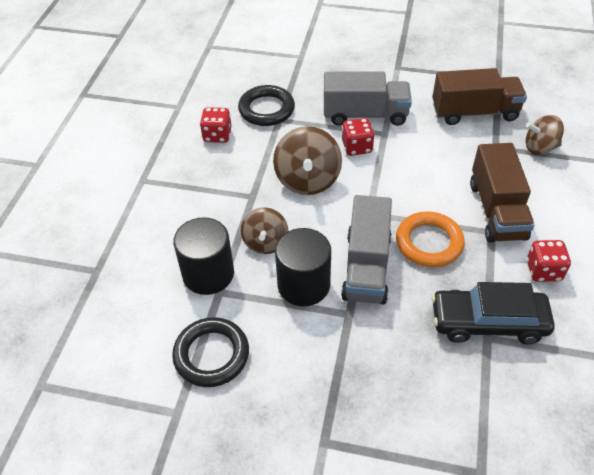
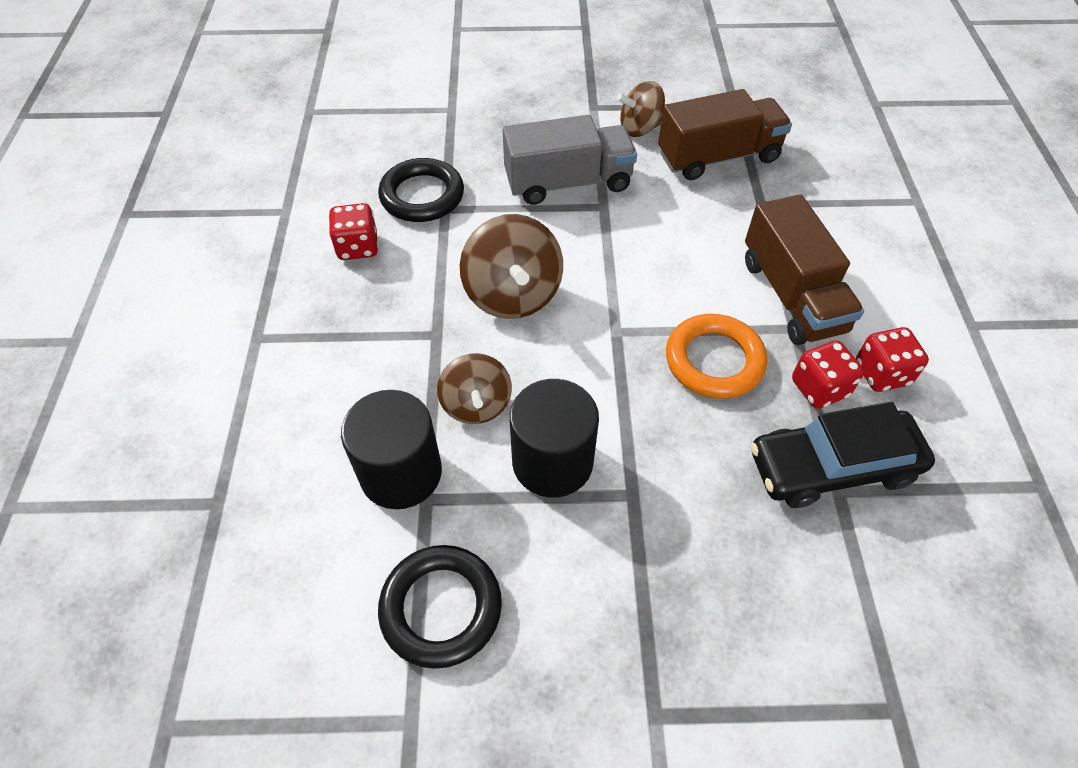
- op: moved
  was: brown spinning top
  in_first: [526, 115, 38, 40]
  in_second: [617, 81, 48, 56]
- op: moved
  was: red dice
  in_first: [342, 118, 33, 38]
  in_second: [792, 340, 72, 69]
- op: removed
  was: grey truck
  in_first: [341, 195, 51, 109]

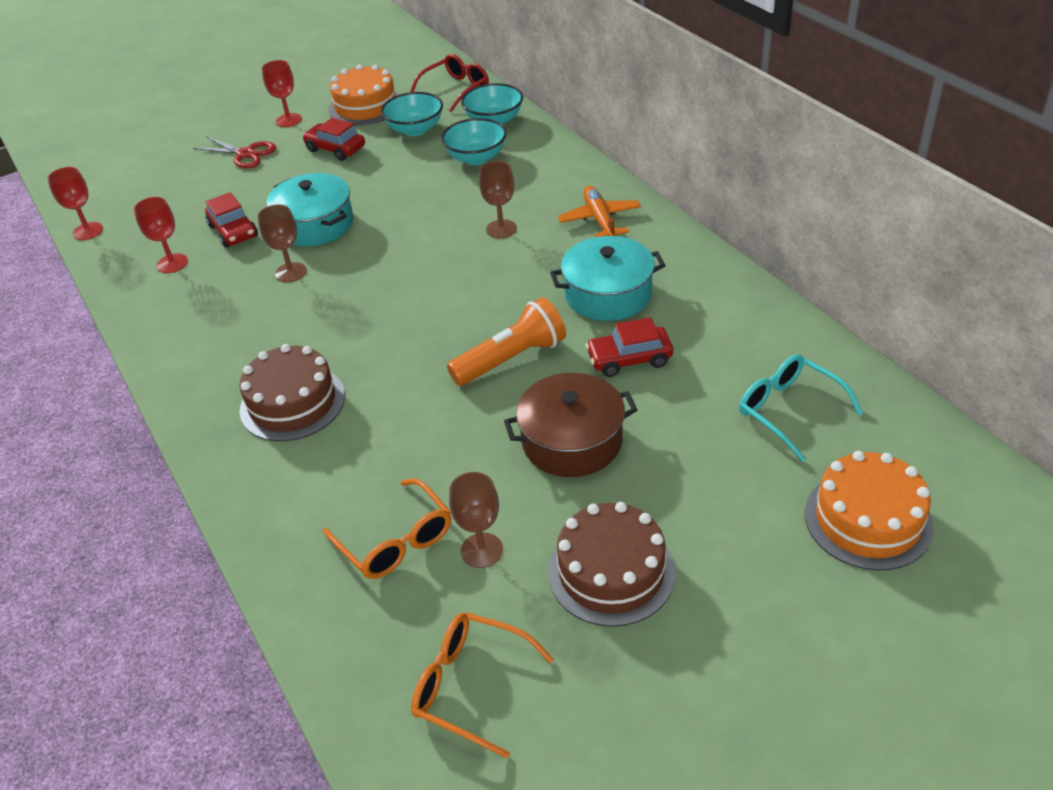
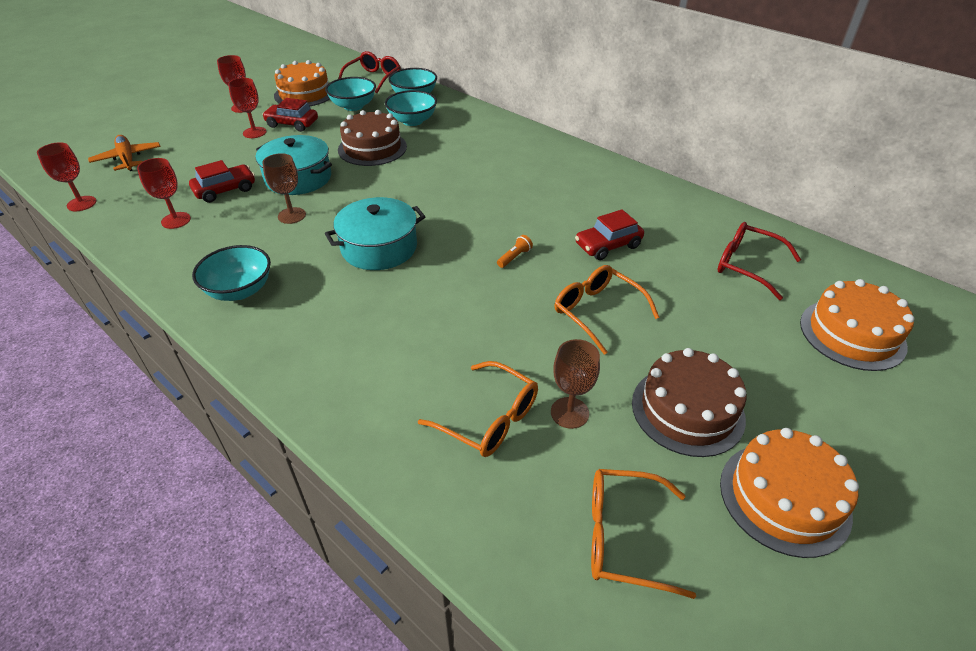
- op: removed
  was: red scissors
  in_first: [193, 137, 83, 32]
- op: removed
  was: brown goblet
  in_first: [479, 161, 38, 77]
- op: moved
  was: orange plane
  in_first: [558, 186, 83, 51]
  in_second: [88, 135, 73, 36]
- op: turned
  was: red car
  in_first: [205, 192, 53, 56]
  in_second: [189, 160, 66, 43]
  clockwise: -75
- op: moved
  was: turquoise pot
  in_first: [550, 236, 116, 85]
  in_second: [325, 197, 100, 73]
- op: resized
  was: orange flashlight
  in_first: [447, 297, 119, 89]
  in_second: [497, 235, 36, 33]
  ratio: 0.42
- op: moved
  was: brown cake
  in_first: [239, 344, 106, 97]
  in_second: [338, 110, 69, 56]
- op: recoloured
  was: turquoise glasses
  now: red glasses
  in_first: [739, 354, 124, 108]
  in_second: [717, 222, 84, 78]
- op: replaced
  was: brown pot
  now: orange glasses
  in_first: [504, 373, 133, 104]
  in_second: [554, 265, 106, 90]
- op: added
  now: red goblet
  in_second: [228, 78, 39, 60]
- op: added
  now: turquoise bowl
  in_second: [192, 245, 79, 56]
- op: added
  now: orange cake
  in_second: [720, 428, 139, 130]

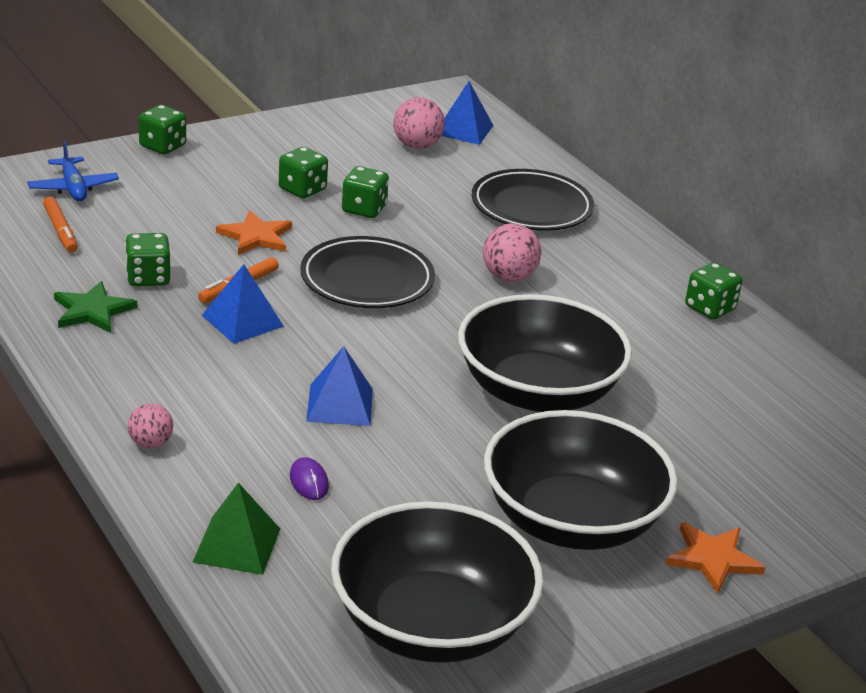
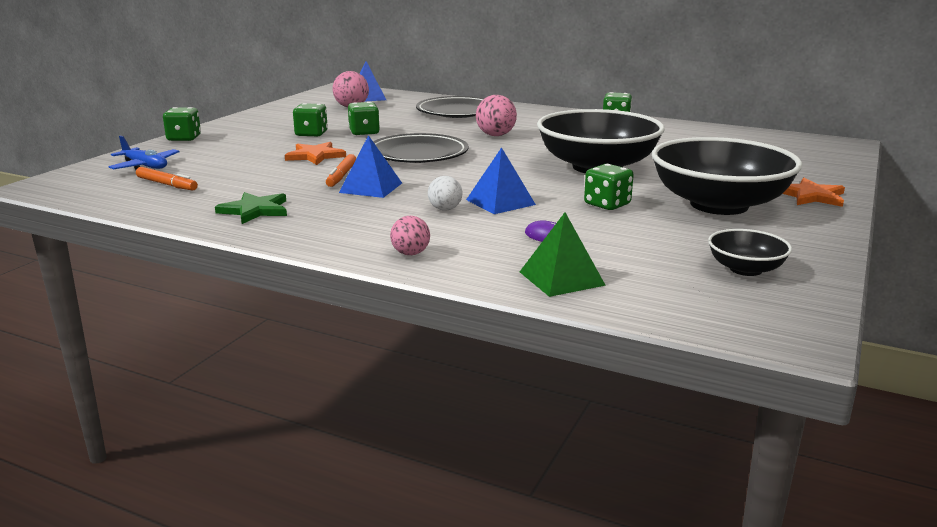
- op: moved
  was: green dice
  in_first: [125, 233, 46, 53]
  in_second: [584, 164, 50, 46]
- op: resized
  was: black bowl
  in_first: [331, 501, 213, 162]
  in_second: [708, 229, 84, 47]
  ratio: 0.46
- op: added
  now: white ball
  in_second: [428, 176, 34, 35]

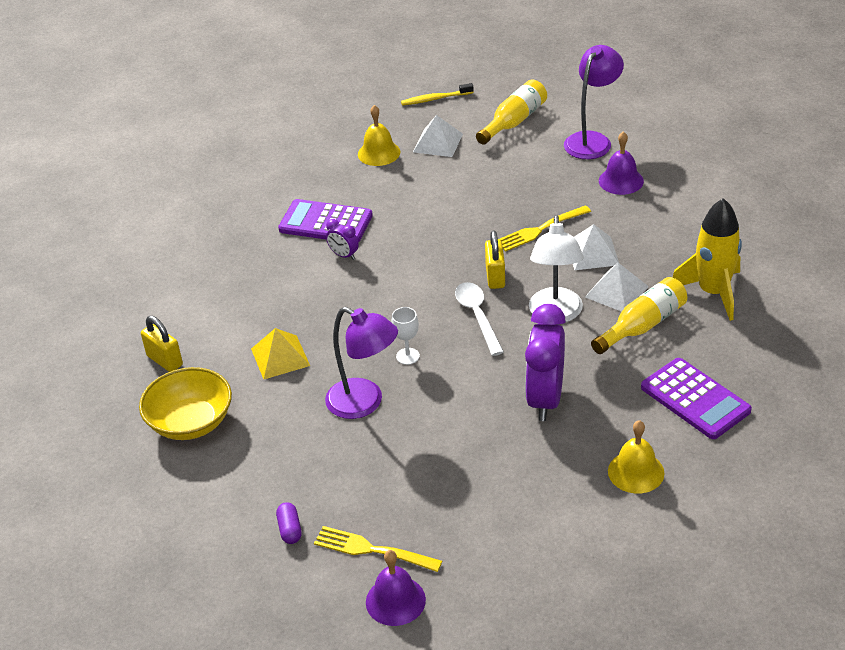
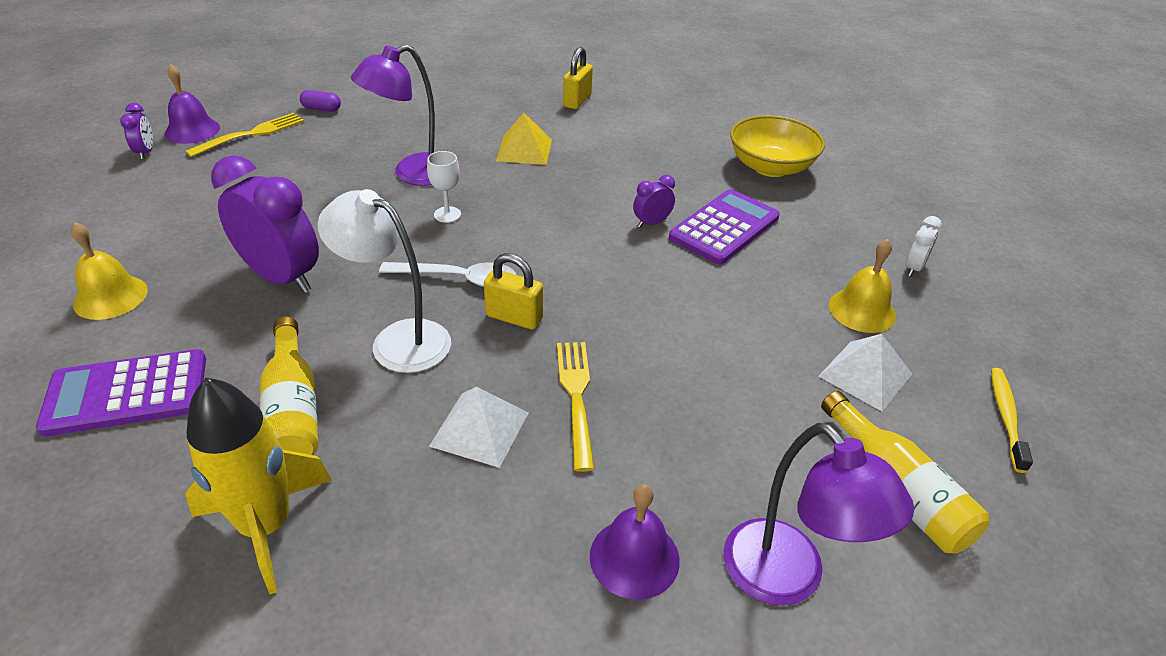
- op: removed
  was: white pyramid
  in_first: [585, 263, 64, 49]
- op: turned
  was: yellow padlock
  in_first: [141, 316, 42, 56]
  in_second: [563, 47, 30, 62]
  clockwise: -45
- op: moved
  was: yellow bowl
  in_first: [139, 367, 93, 73]
  in_second: [730, 115, 95, 62]
- op: added
  now: purple clock
  in_second: [120, 103, 33, 56]
- op: added
  now: white clock
  in_second: [905, 216, 37, 60]

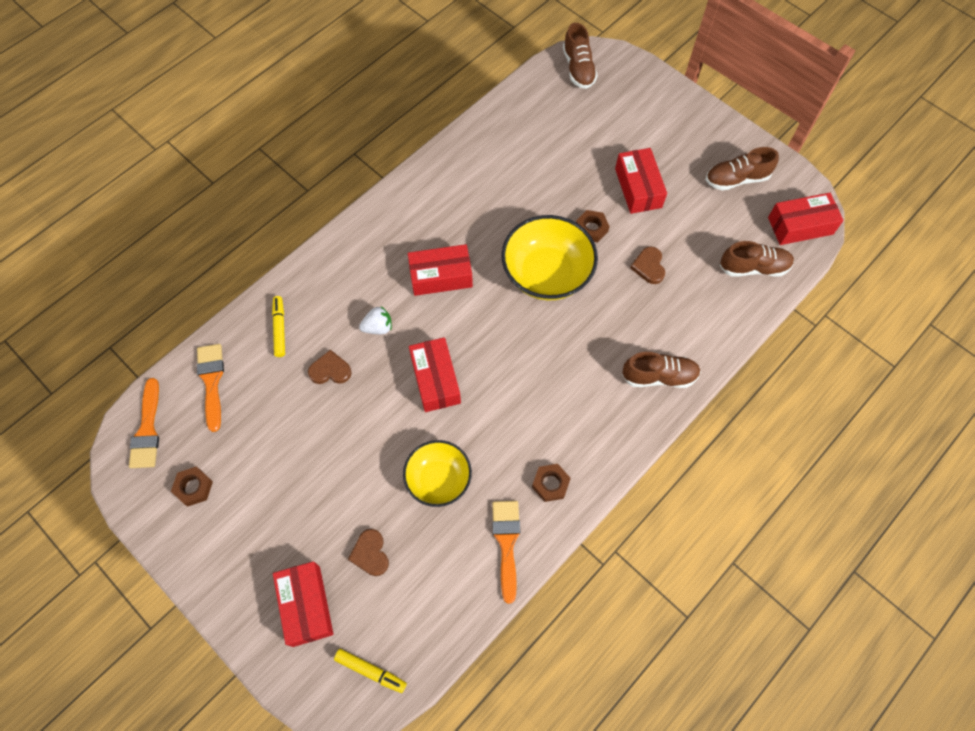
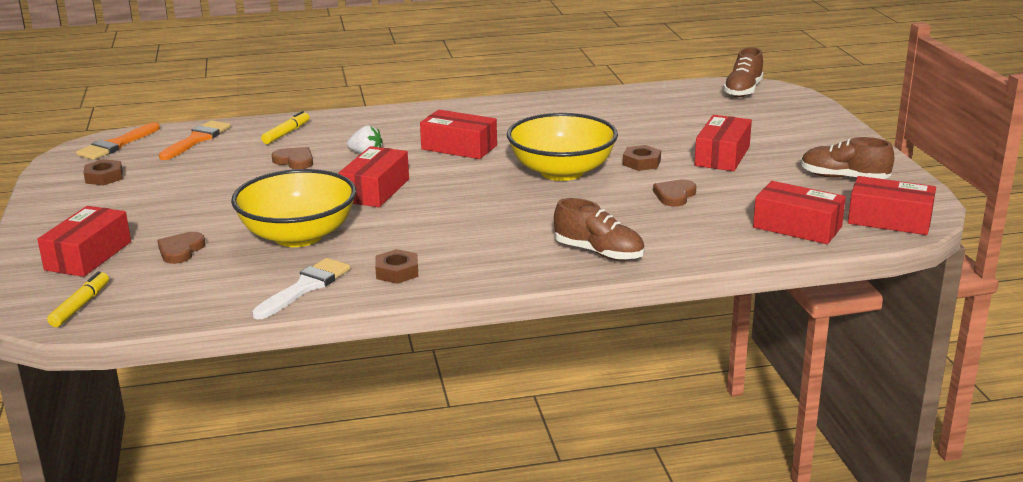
- op: replaced
  was: brown shoe
  now: red box
  in_first: [720, 241, 74, 36]
  in_second: [753, 181, 93, 63]
- op: resized
  was: yellow bowl
  in_first: [403, 440, 69, 67]
  in_second: [231, 169, 125, 78]
  ratio: 1.55
- op: recoloured
  was: orange brush
  now: white brush
  in_first: [492, 501, 28, 103]
  in_second: [252, 258, 98, 62]
- op: turned
  was: yellow marker
  in_first: [334, 649, 73, 44]
  in_second: [47, 271, 62, 56]
  clockwise: -135

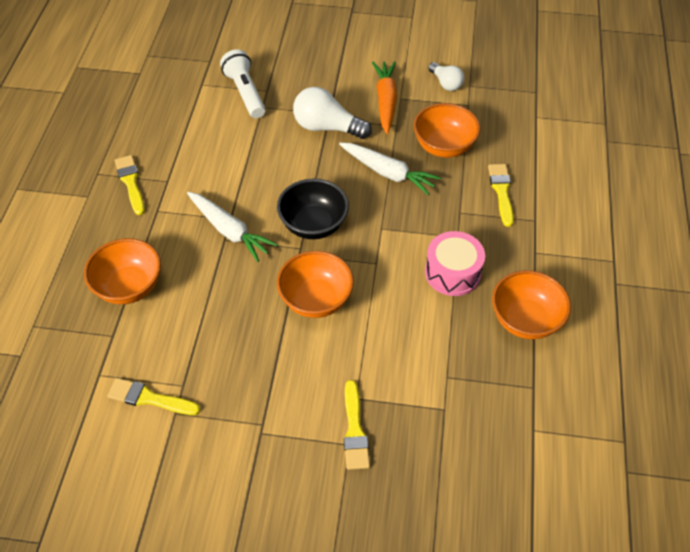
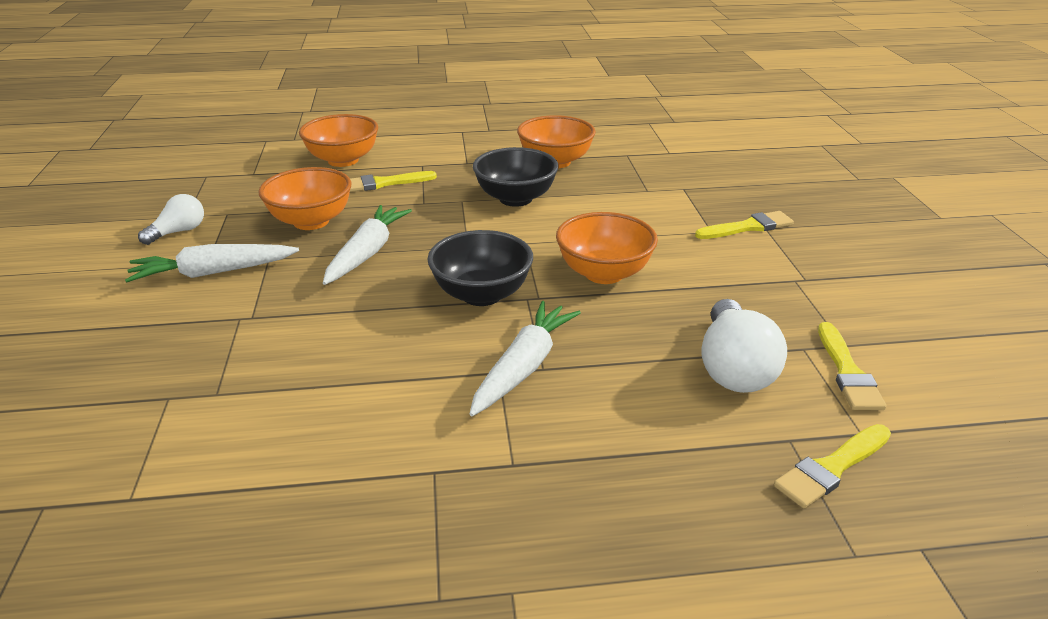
- op: removed
  was: white flashlight
  in_first: [220, 49, 46, 69]
- op: recoloured
  was: orange carrot
  now: white carrot
  in_first: [372, 61, 25, 73]
  in_second: [125, 244, 174, 39]
- op: moved
  was: white light bulb
  in_first: [293, 87, 79, 52]
  in_second: [702, 299, 85, 94]
- op: moved
  was: yellow brush
  in_first: [115, 155, 30, 60]
  in_second: [774, 424, 117, 84]
- op: replaced
  was: pink drum
  now: black bowl
  in_first: [425, 231, 60, 65]
  in_second: [473, 147, 86, 60]
- op: moved
  was: orange bowl
  in_first: [84, 238, 77, 66]
  in_second: [299, 114, 79, 53]

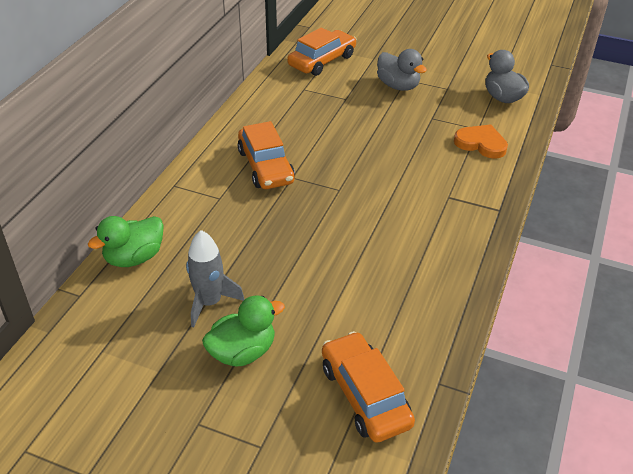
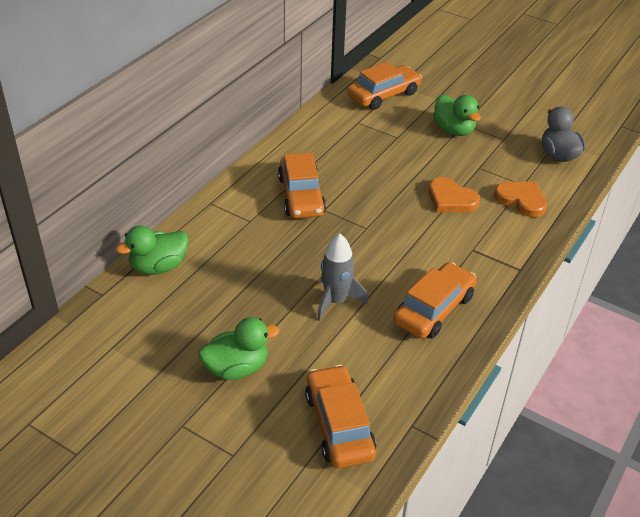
- op: recoloured
  was: grey duck
  now: green duck
  in_first: [377, 49, 50, 42]
  in_second: [433, 95, 48, 41]
- op: moved
  was: grey rocket
  in_first: [186, 230, 59, 98]
  in_second: [317, 233, 51, 88]
- op: added
  now: orange heart
  in_second: [429, 177, 51, 35]
- op: added
  now: orange car
  in_second: [393, 262, 84, 77]

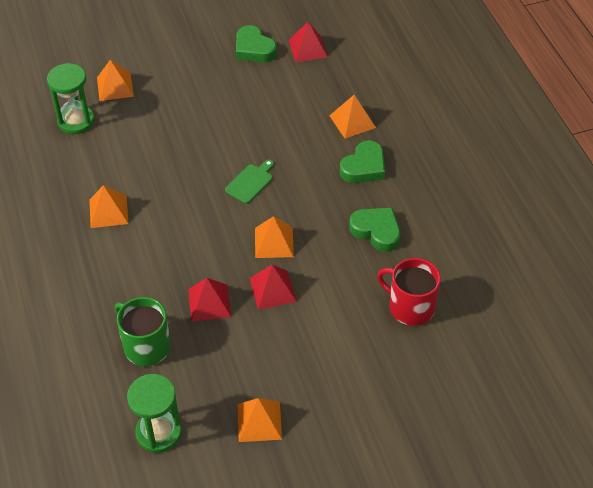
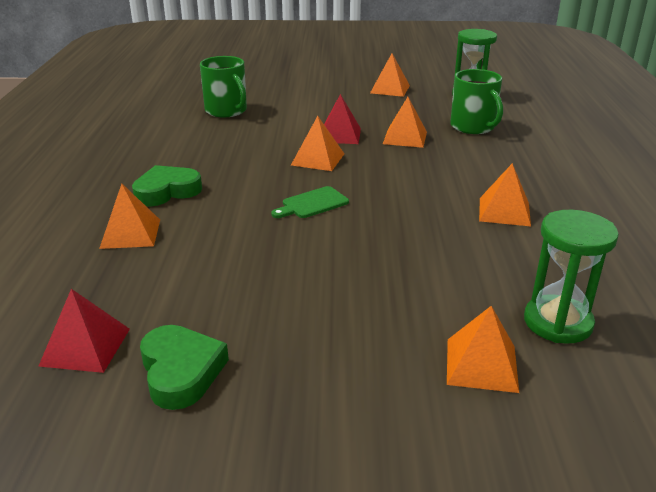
- op: removed
  was: green heart
  in_first: [349, 208, 51, 44]
- op: recoloured
  was: red mug
  now: green mug
  in_first: [377, 258, 64, 68]
  in_second: [200, 56, 47, 61]
- op: recoloured
  was: red pyramid
  now: orange pyramid
  in_first: [188, 278, 43, 44]
  in_second: [383, 97, 44, 51]

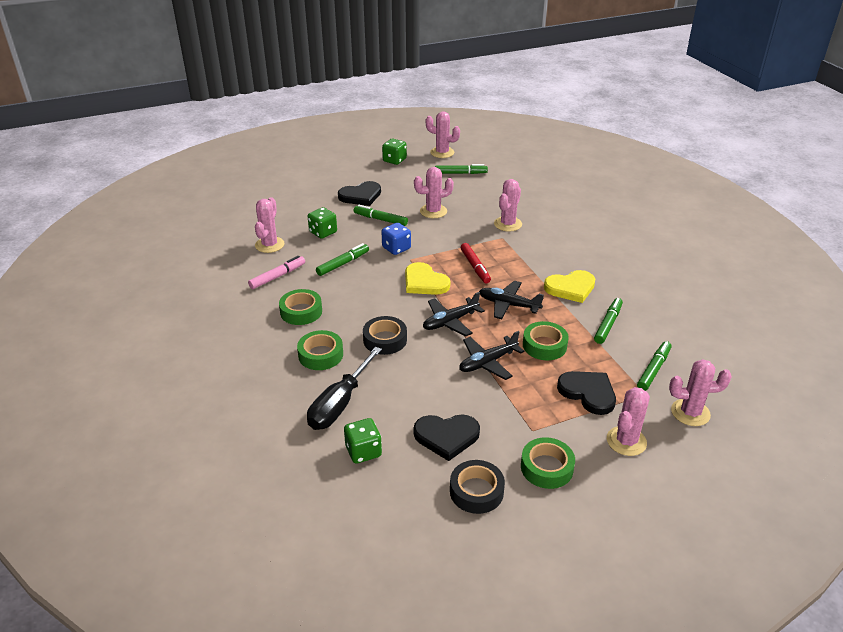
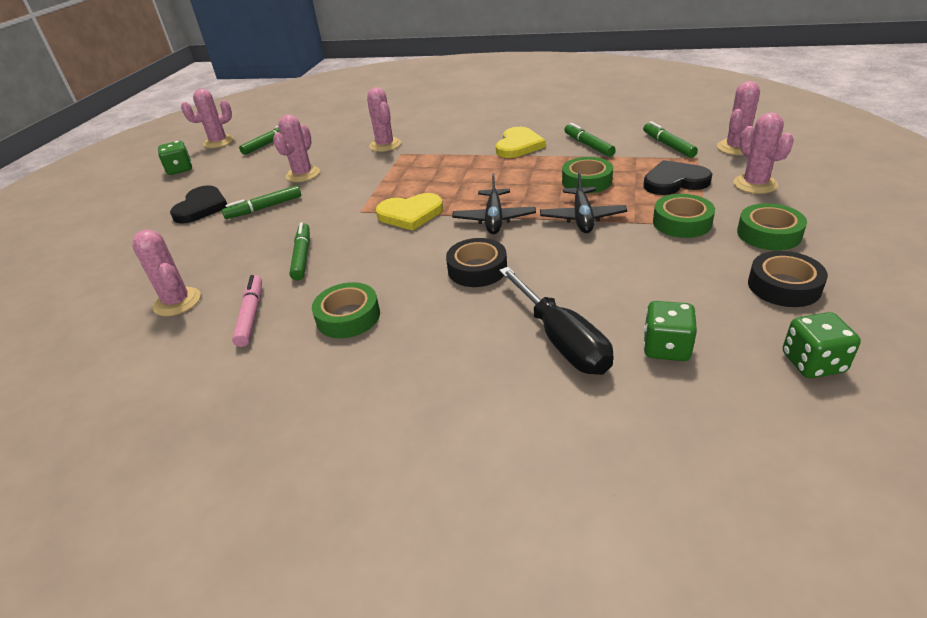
- op: moved
  was: green dice
  in_first: [308, 207, 29, 32]
  in_second: [783, 312, 78, 66]
- op: removed
  was: blue dice
  in_first: [381, 223, 30, 32]
- op: removed
  was: red marker
  in_first: [461, 243, 30, 40]
- op: removed
  was: black plane
  in_first: [479, 281, 65, 38]
- op: moved
  was: green tape
  in_first: [297, 330, 46, 40]
  in_second: [653, 194, 62, 44]
- op: removed
  was: black heart
  in_first: [414, 414, 66, 47]

